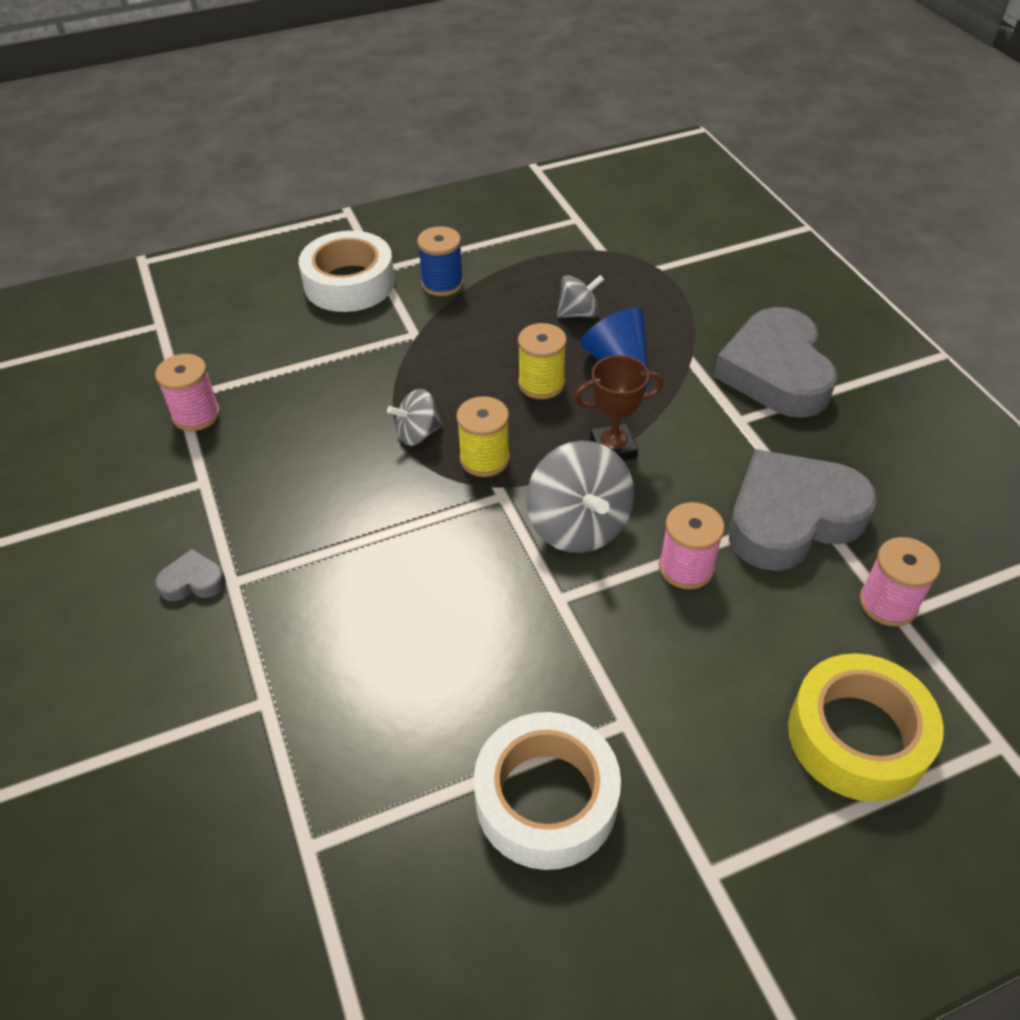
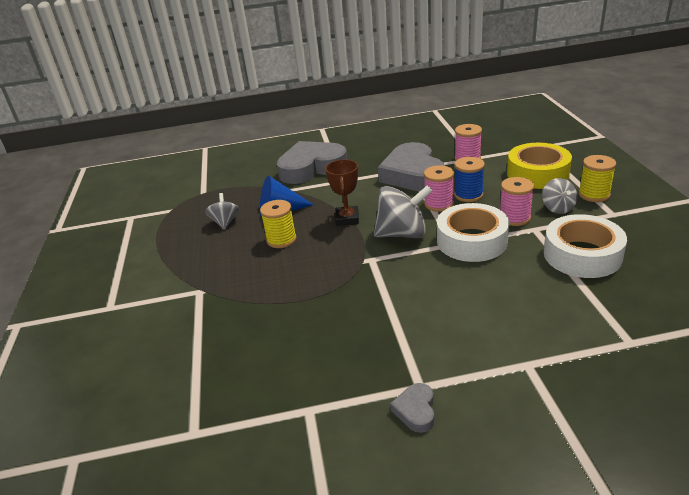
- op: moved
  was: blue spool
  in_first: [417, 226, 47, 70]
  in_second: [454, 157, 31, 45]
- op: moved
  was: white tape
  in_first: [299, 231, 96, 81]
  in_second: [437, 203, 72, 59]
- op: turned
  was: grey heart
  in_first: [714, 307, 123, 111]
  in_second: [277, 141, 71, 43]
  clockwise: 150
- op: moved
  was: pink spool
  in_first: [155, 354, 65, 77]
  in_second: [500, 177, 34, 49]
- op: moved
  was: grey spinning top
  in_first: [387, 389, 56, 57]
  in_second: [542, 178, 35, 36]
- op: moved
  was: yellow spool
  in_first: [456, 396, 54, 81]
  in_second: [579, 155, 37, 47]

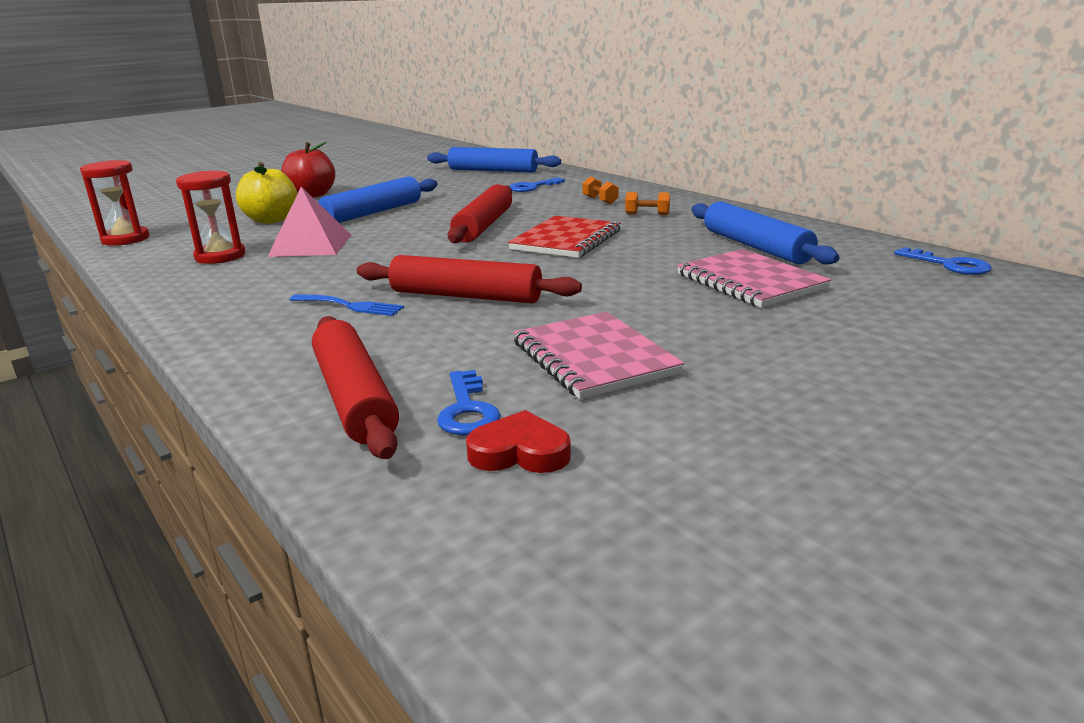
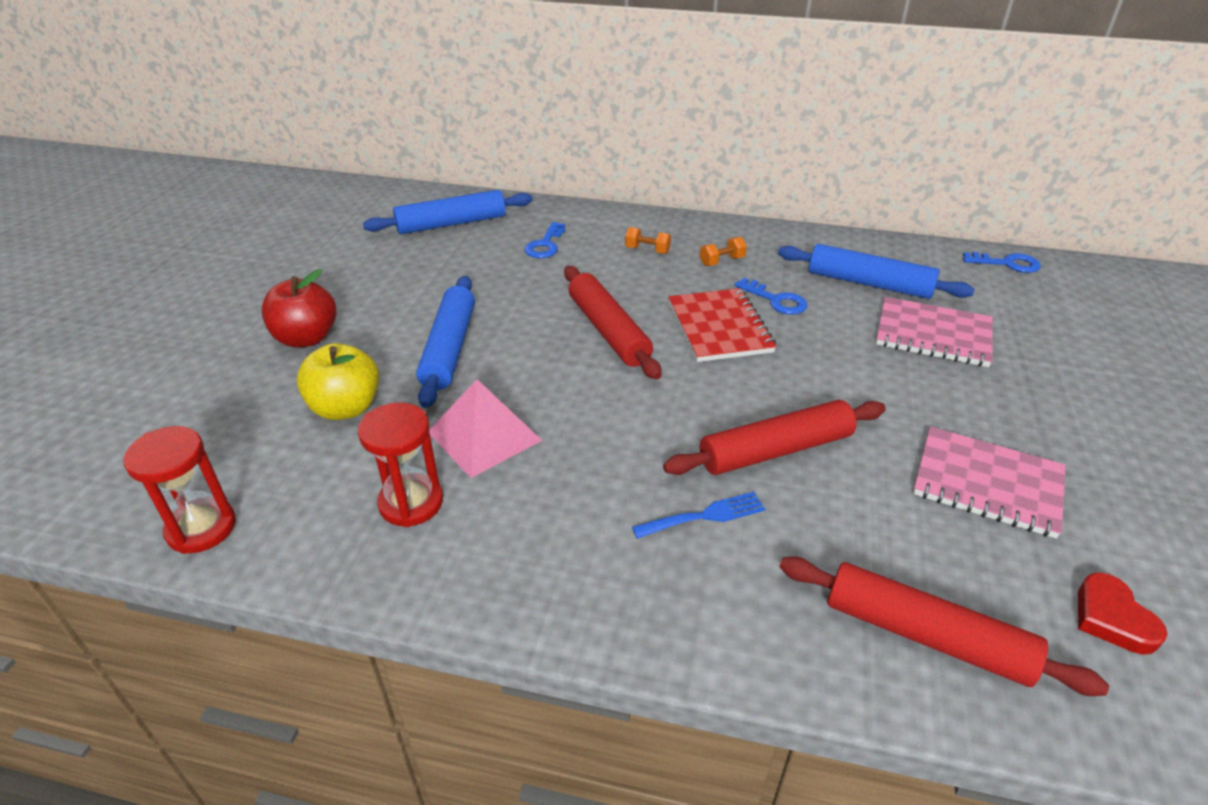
- op: moved
  was: blue key
  in_first: [437, 370, 64, 65]
  in_second: [734, 278, 73, 37]
- op: turned
  was: red heart
  in_first: [466, 410, 105, 63]
  in_second: [1078, 572, 89, 83]
  clockwise: -75

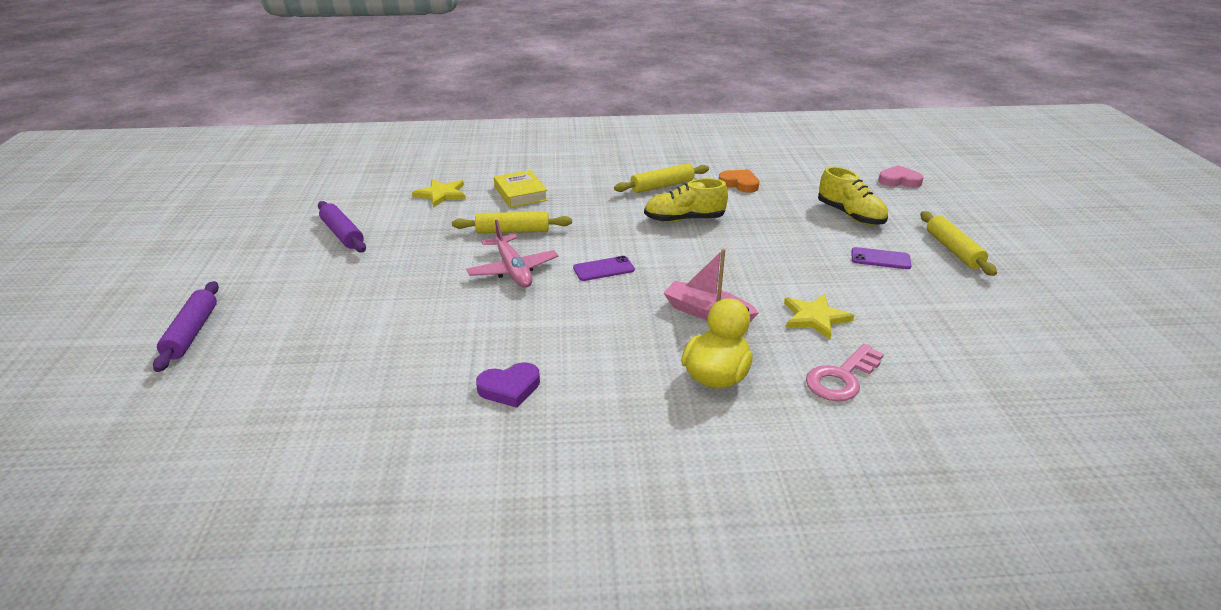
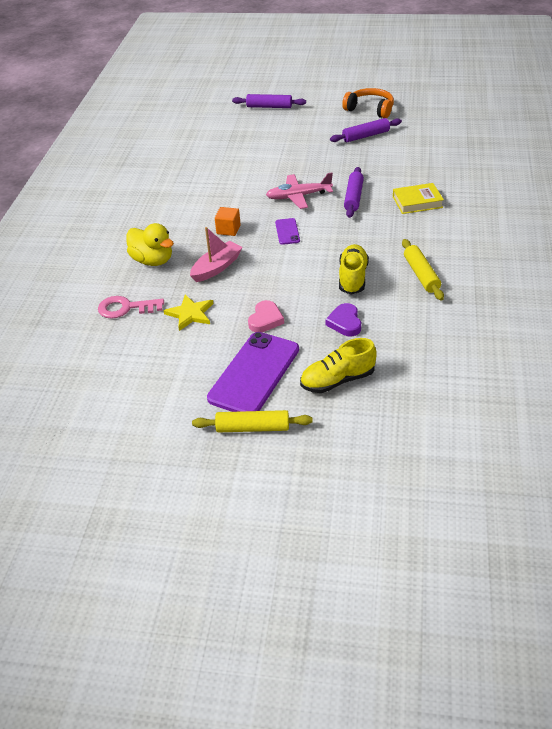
- op: moved
  was: pink heart
  in_first: [878, 165, 45, 23]
  in_second: [248, 300, 36, 32]
- op: removed
  was: orange heart
  in_first: [719, 170, 41, 23]
- op: removed
  was: yellow star
  in_first: [412, 179, 54, 29]
- op: recoloured
  was: yellow rolling pin
  now: purple rolling pin
  in_first: [452, 211, 120, 22]
  in_second: [344, 167, 20, 51]
- op: resized
  was: purple phone
  in_first: [851, 247, 61, 22]
  in_second: [207, 332, 92, 80]
  ratio: 2.17
- op: turned
  was: pink key
  in_first: [806, 344, 78, 57]
  in_second: [98, 296, 66, 23]
  clockwise: -60
- op: moved
  was: purple heart
  in_first: [476, 362, 64, 46]
  in_second: [325, 303, 36, 33]
- op: added
  now: orange headphones
  in_second: [342, 88, 52, 30]
- op: added
  now: orange cube
  in_second: [215, 207, 26, 29]

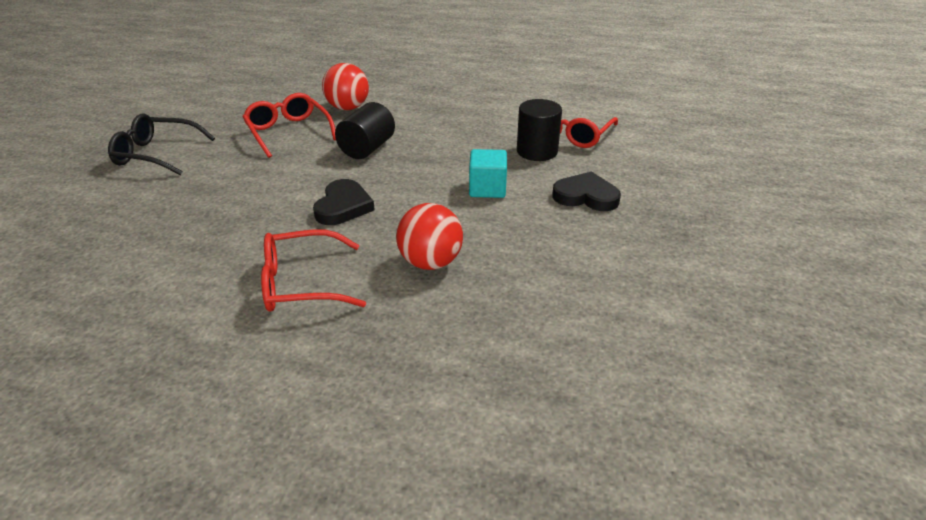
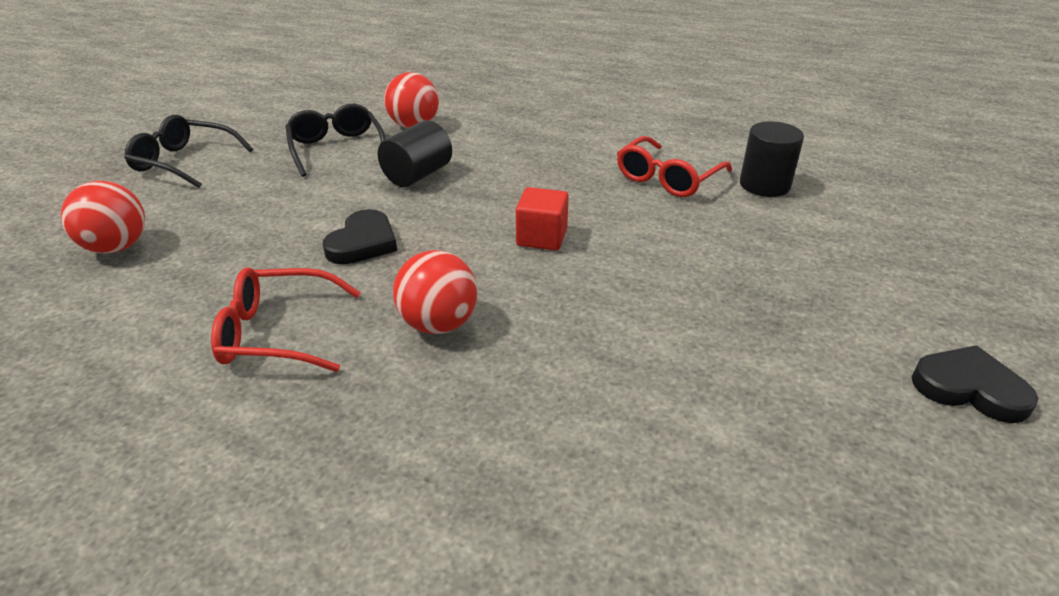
- op: recoloured
  was: red glasses
  now: black glasses
  in_first: [242, 93, 94, 65]
  in_second: [285, 104, 101, 73]
- op: moved
  was: black cylinder
  in_first: [517, 99, 45, 62]
  in_second: [740, 121, 64, 76]
- op: recoloured
  was: turquoise cube
  now: red cube
  in_first: [469, 149, 38, 49]
  in_second: [516, 187, 53, 64]
- op: moved
  was: black heart
  in_first: [552, 171, 69, 40]
  in_second: [912, 345, 127, 78]
- op: added
  now: red ball
  in_second: [61, 181, 84, 72]

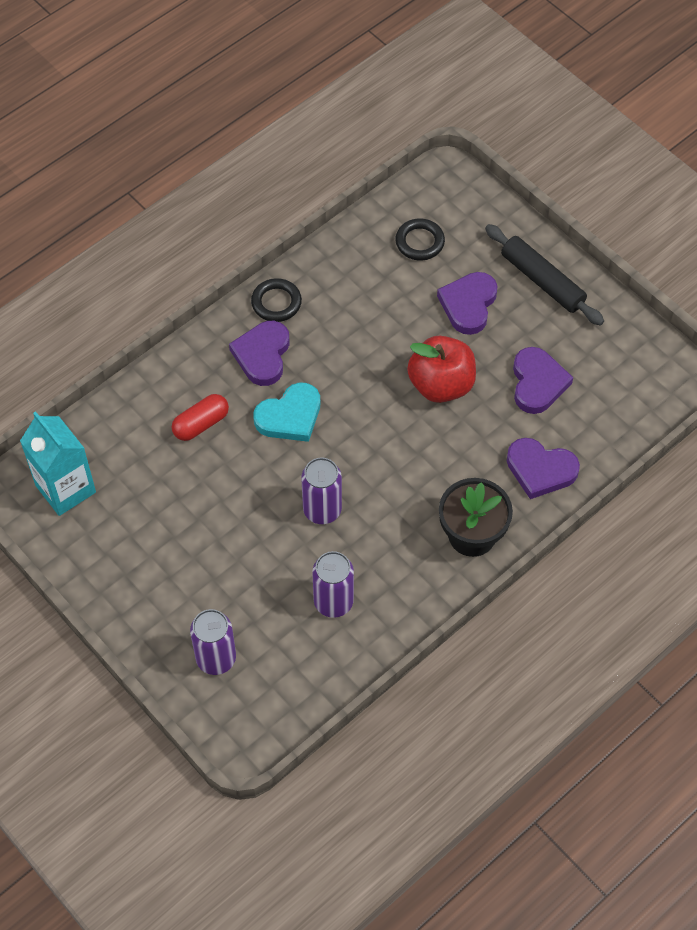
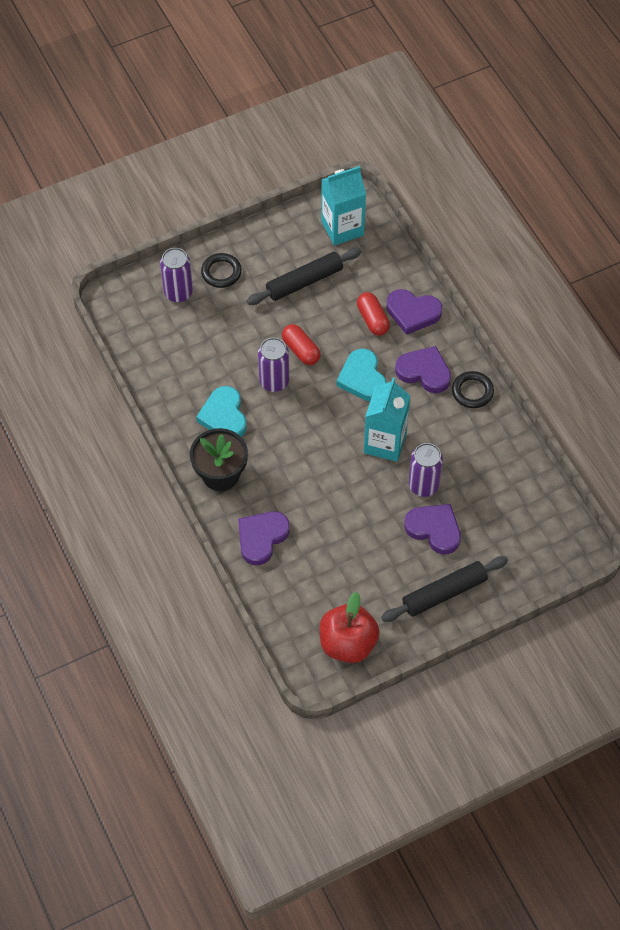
- op: moved
  was: black ring
  in_first: [395, 218, 50, 42]
  in_second: [201, 253, 41, 35]
- op: moved
  was: red apple
  in_first: [407, 336, 69, 67]
  in_second: [319, 592, 61, 71]
- op: moved
  was: purple heart
  in_first: [513, 347, 60, 67]
  in_second: [386, 289, 56, 46]
- op: moved
  was: purple can
  in_first: [312, 551, 42, 67]
  in_second: [409, 443, 34, 54]
- op: added
  now: black rolling pin
  in_second: [247, 248, 115, 57]
- op: added
  now: red capsule
  in_second: [282, 324, 39, 41]
- op: added
  now: turquoise carton
  in_second: [364, 378, 46, 84]
- op: added
  now: turquoise heart
  in_second: [196, 386, 51, 51]

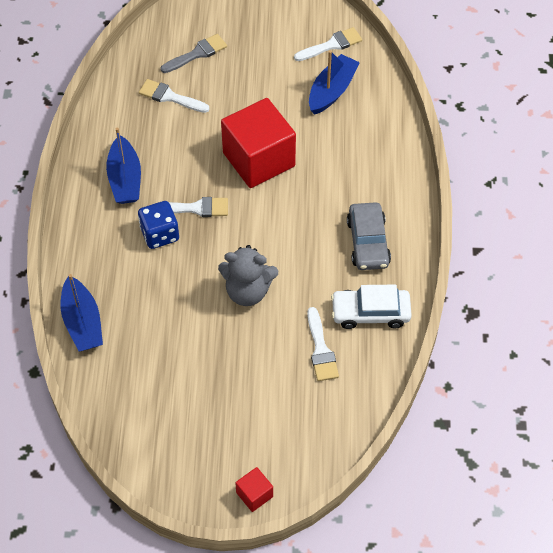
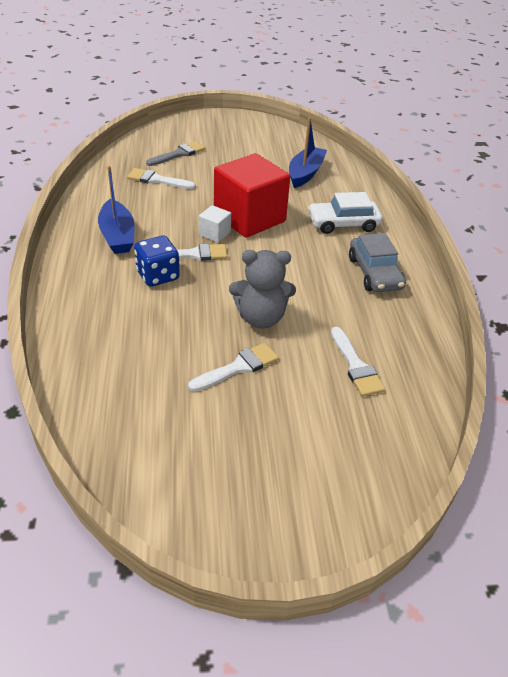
- op: moved
  was: white brush
  in_first: [294, 27, 68, 34]
  in_second: [188, 343, 91, 49]
- op: removed
  was: blue boat
  in_first: [61, 274, 42, 78]
- op: moved
  was: white car
  in_first: [331, 285, 81, 44]
  in_second: [308, 192, 75, 42]
- op: removed
  was: red cube
  in_first: [235, 467, 38, 45]
- op: added
  now: white cube
  in_second: [199, 205, 32, 38]

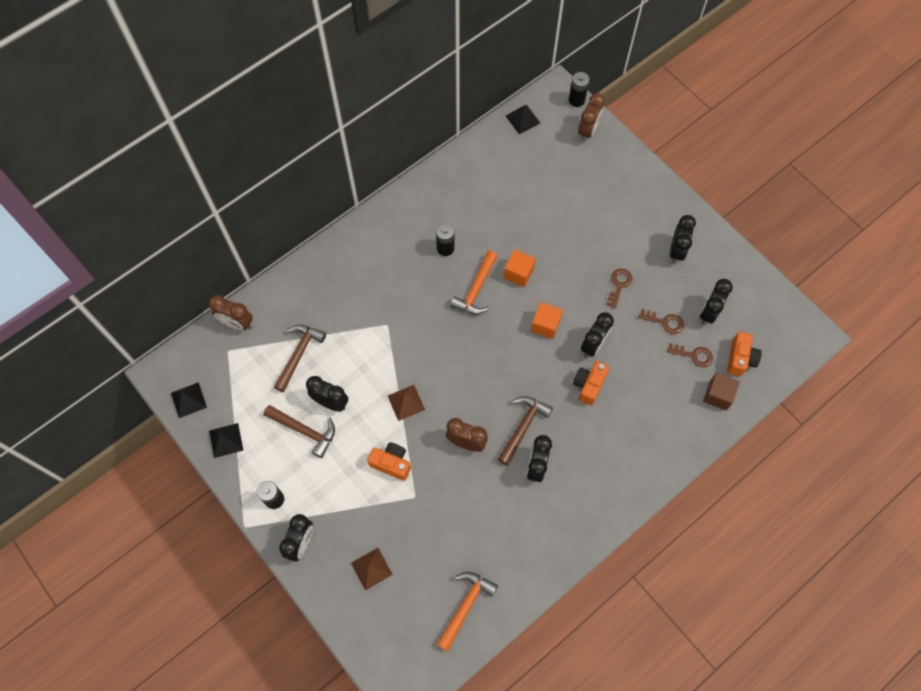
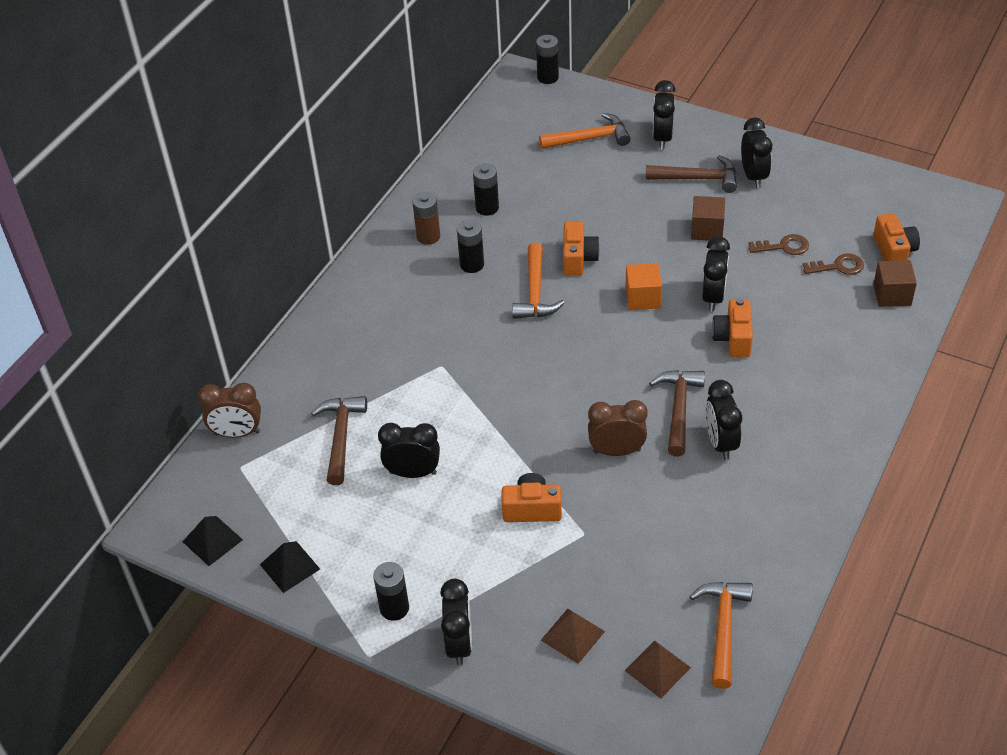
- op: removed
  was: brown clock
  in_first: [578, 93, 27, 49]
- op: removed
  was: black pyramid
  in_first: [506, 105, 34, 29]
- op: replaced
  was: orange cube
  now: orange camera
  in_first: [504, 250, 32, 37]
  in_second: [563, 221, 37, 55]
- op: replaced
  was: brown key
  now: brown cube
  in_first: [606, 268, 27, 40]
  in_second: [691, 196, 34, 45]
- op: moved
  was: black clock
  in_first: [700, 279, 33, 46]
  in_second: [653, 80, 22, 69]
- op: moved
  was: brown pyramid
  in_first: [388, 385, 37, 36]
  in_second: [625, 640, 66, 59]
- op: moved
  was: brown hammer
  in_first: [264, 405, 71, 53]
  in_second: [645, 155, 92, 38]
- op: added
  now: orange hammer
  in_second: [539, 113, 92, 36]
- op: added
  now: black battery
  in_second: [473, 163, 26, 53]
- op: added
  now: brown battery
  in_second: [412, 192, 28, 53]

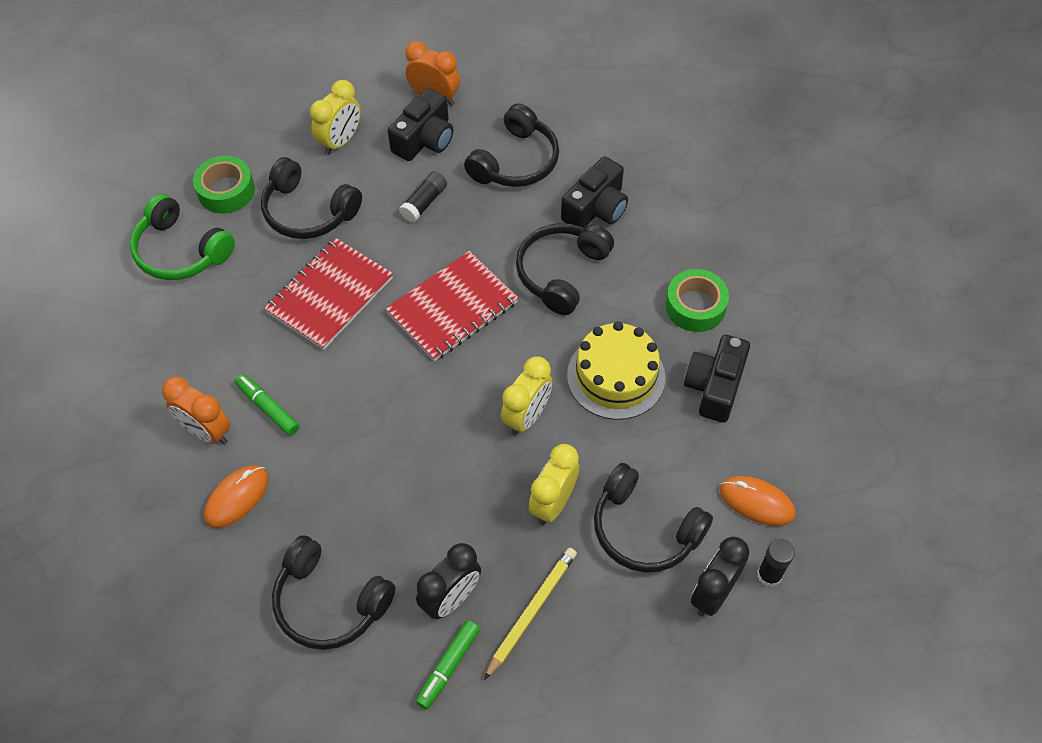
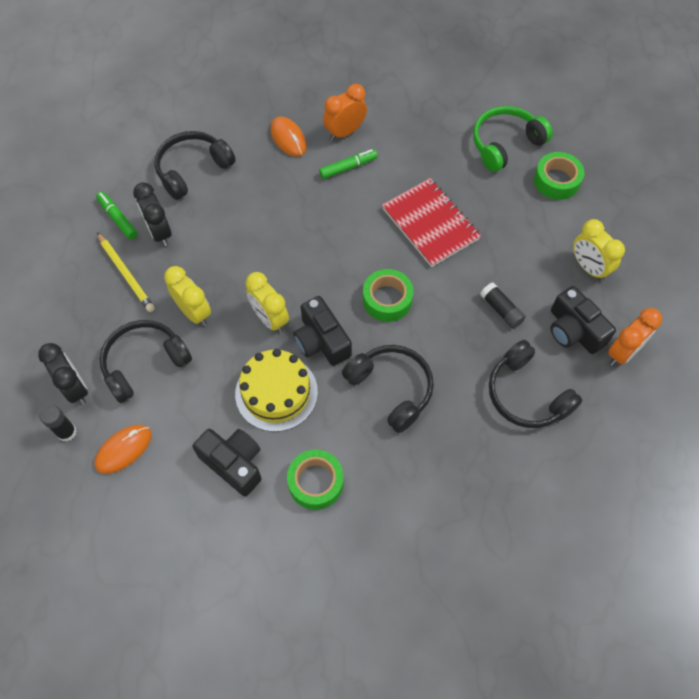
- op: moved
  was: black camera
  in_first: [561, 156, 67, 72]
  in_second: [293, 296, 59, 70]
- op: removed
  was: black headphones
  in_first: [261, 157, 101, 82]
- op: replaced
  was: red notebook
  now: green tape
  in_first: [385, 251, 133, 110]
  in_second: [363, 269, 51, 53]

